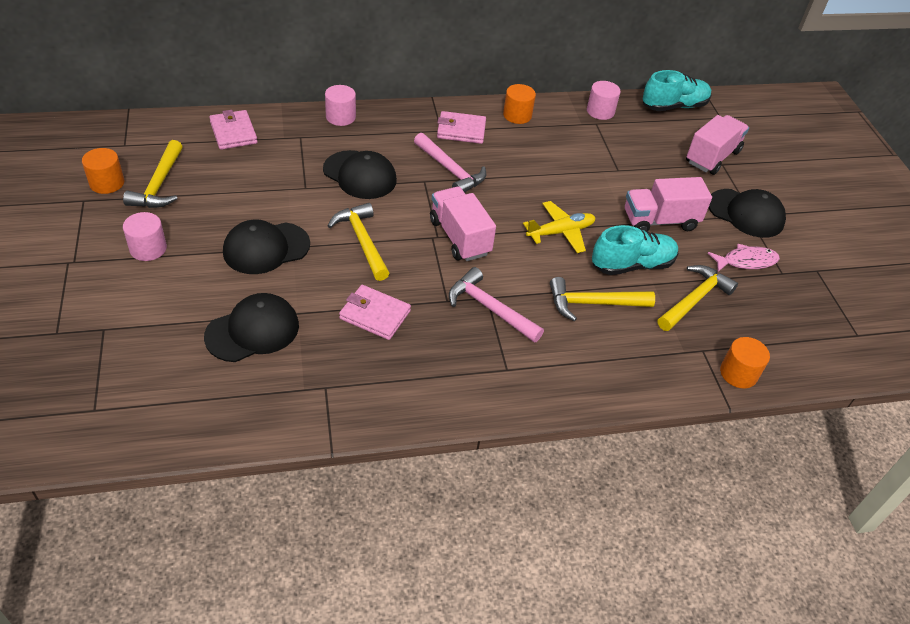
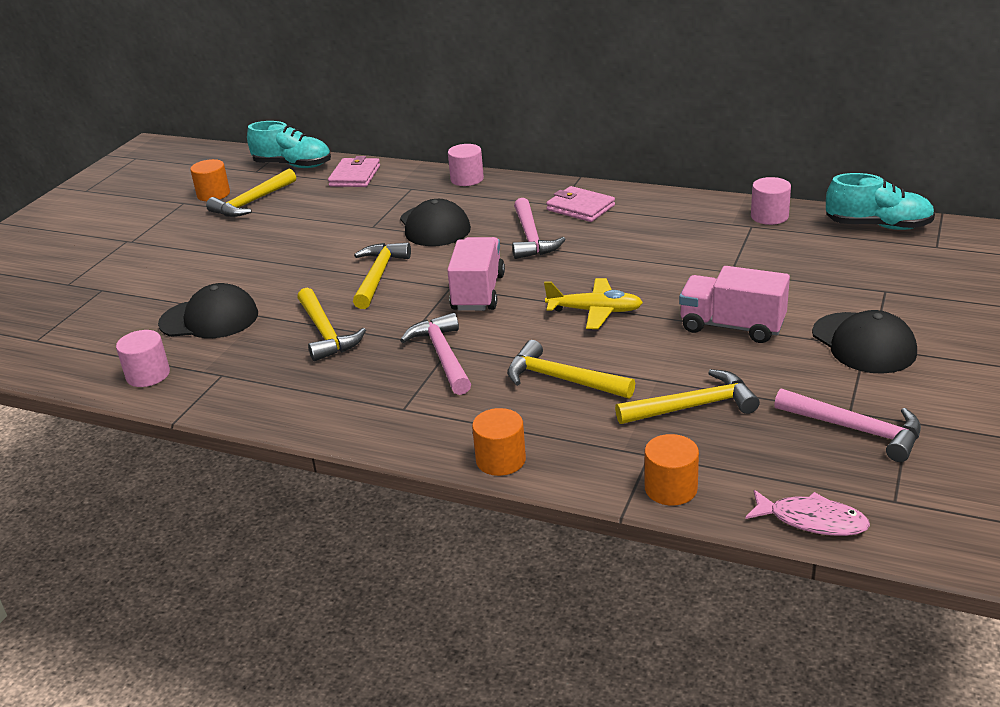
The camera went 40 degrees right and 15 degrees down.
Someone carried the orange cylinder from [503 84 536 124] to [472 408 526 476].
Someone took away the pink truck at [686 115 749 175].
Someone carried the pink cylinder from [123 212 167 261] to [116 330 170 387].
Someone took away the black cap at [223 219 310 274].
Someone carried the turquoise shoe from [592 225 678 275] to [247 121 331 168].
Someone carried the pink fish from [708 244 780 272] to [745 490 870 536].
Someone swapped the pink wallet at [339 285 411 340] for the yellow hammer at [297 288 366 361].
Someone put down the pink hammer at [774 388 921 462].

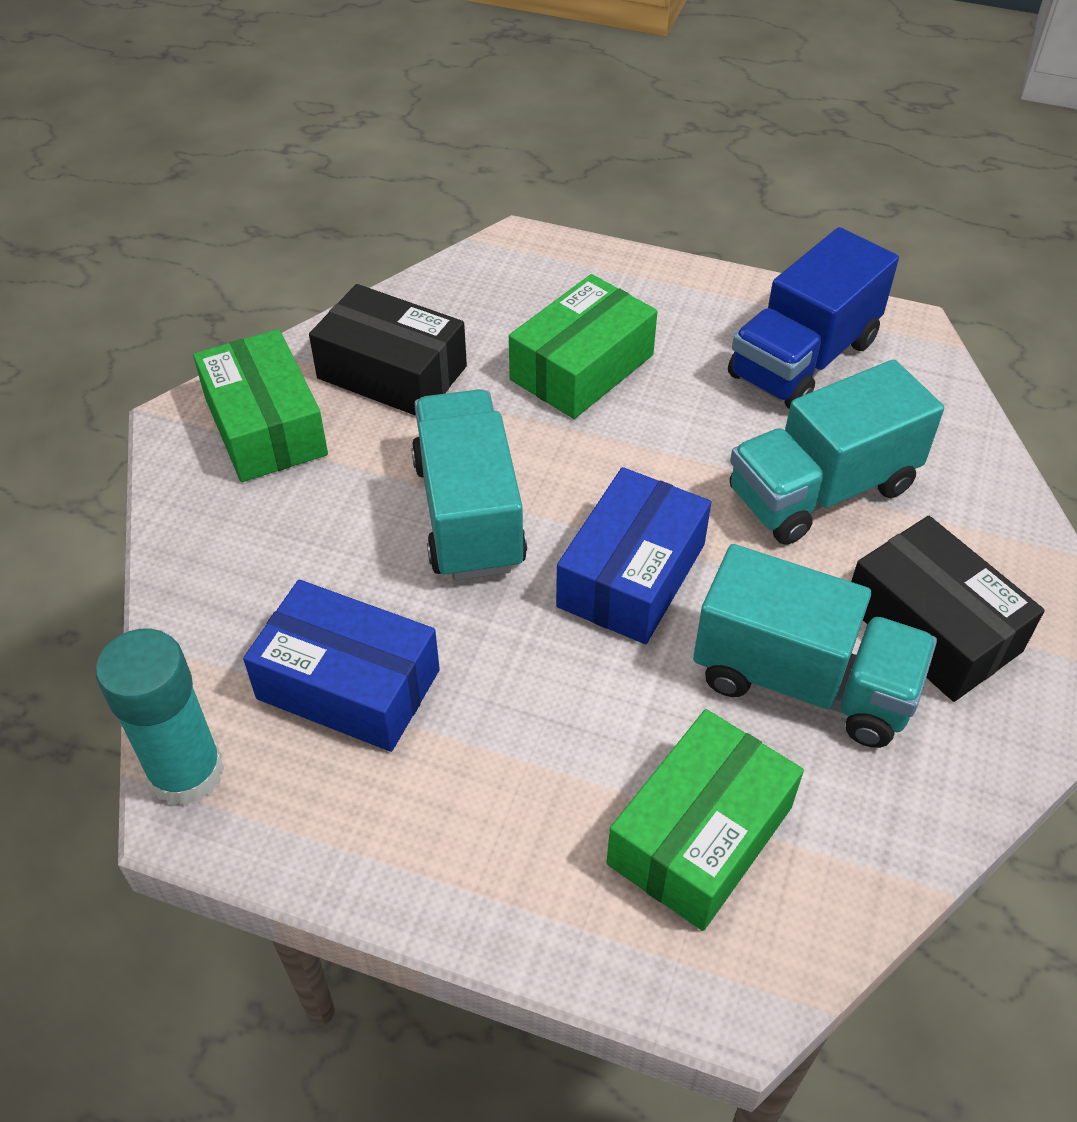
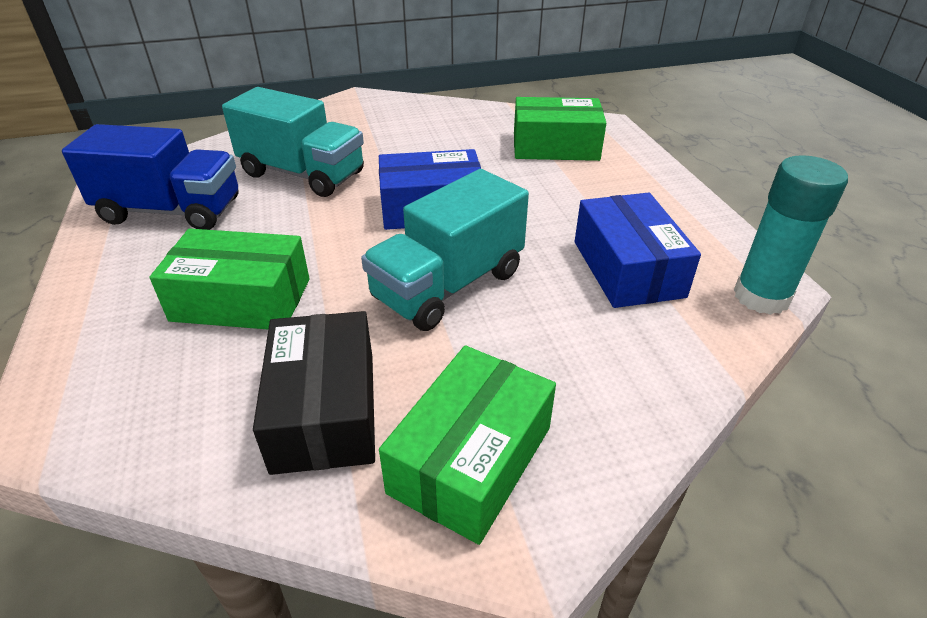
The camera went 125 degrees left and 10 degrees down.
Someone took away the black box at [851 516 1045 702].
Someone took away the turquoise truck at [693 544 937 748].

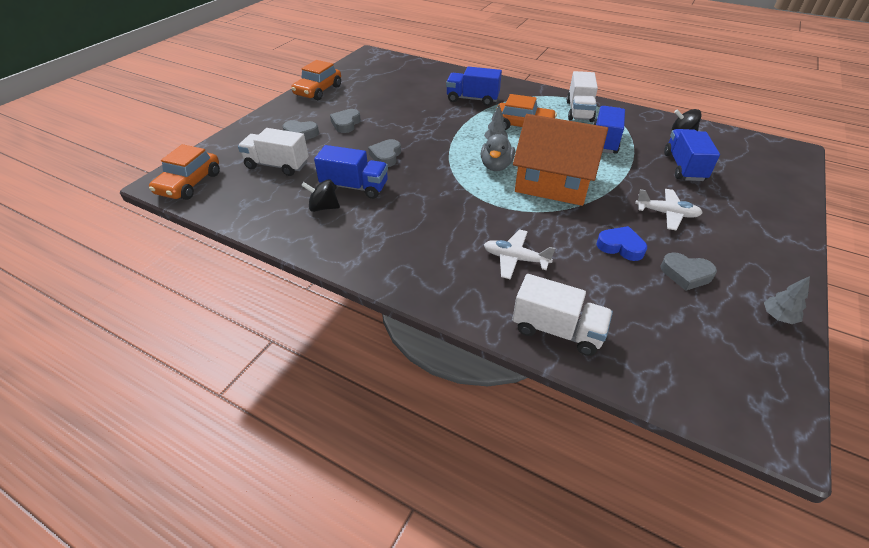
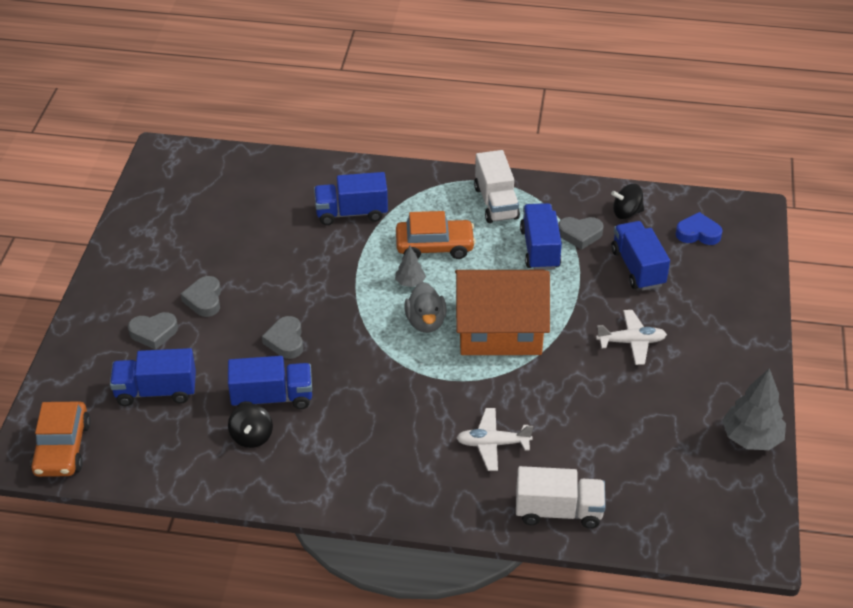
The camera went 20 degrees left and 0 degrees up.
Someone took away the orange car at [291 60 341 100].
Someone repainted the white truck at [238 128 309 176], which became the blue truck at [110 348 196 406].
Someone rotated the black spinning top at [301 179 340 212] by 75 degrees counterclockwise.
Someone carried the blue heart from [597 226 647 261] to [676 212 723 245].
Someone carried the grey heart from [660 252 717 291] to [558 217 604 250].
Someone scaled the grey tree at [764 276 810 324] by 1.83.

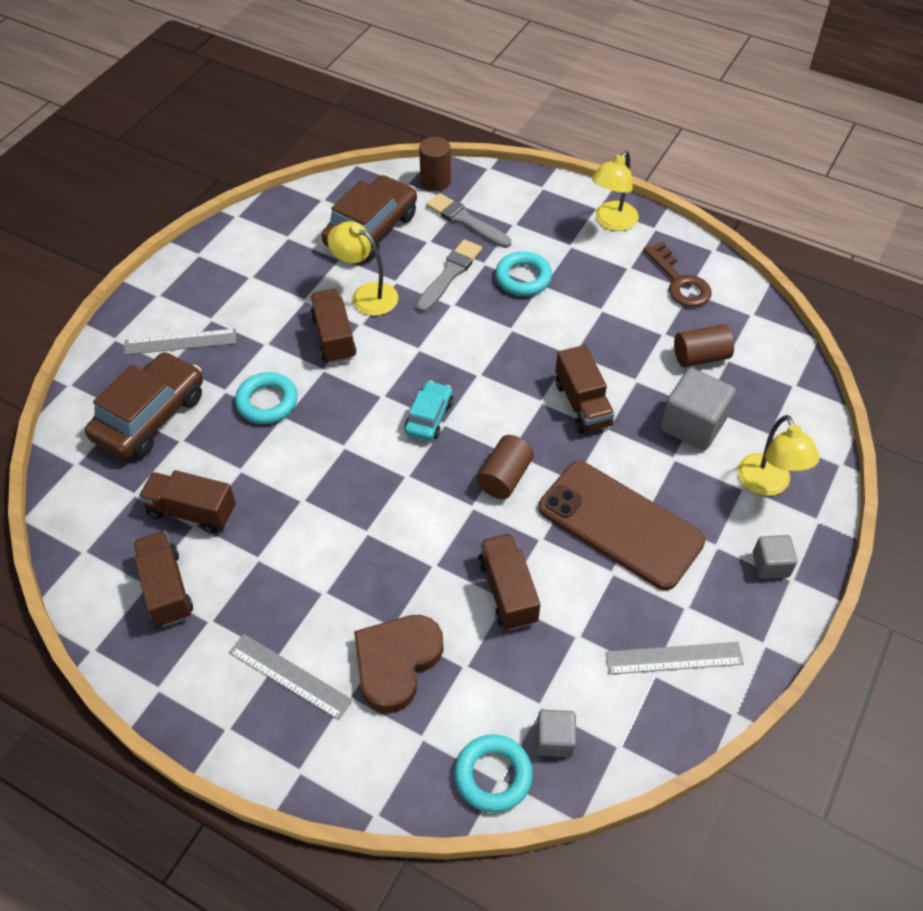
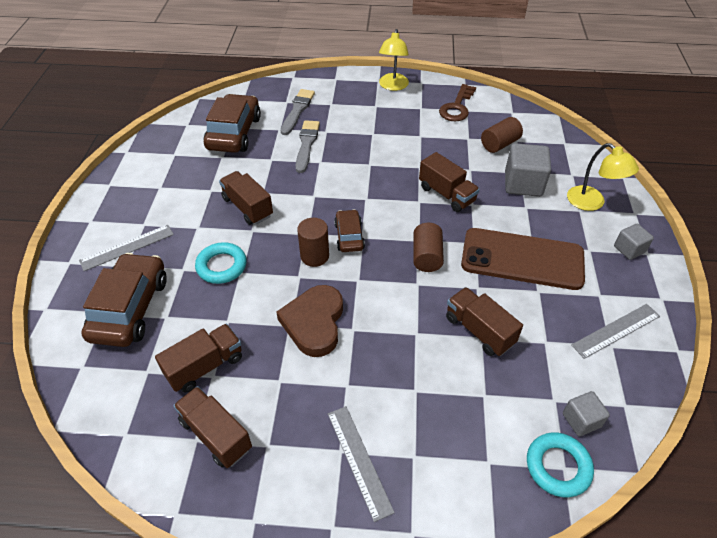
The camera went 25 degrees left and 5 degrees down.
Someone carried the brown cylinder from [419 137 451 191] to [297 218 329 267].
Someone rotated the grey brush at [426 193 511 248] by 90 degrees clockwise.
Someone took away the yellow lamp at [327 221 398 316].
Someone rotated the brown key at [644 241 711 307] by 75 degrees clockwise.
Someone took away the turquoise ring at [495 252 552 296].
Someone repainted the turquoise car at [404 381 453 441], which became the brown car at [334 209 365 252].
Someone rotated the brown truck at [138 470 236 534] by 150 degrees clockwise.
Someone carried the brown heart from [354 615 444 713] to [276 285 343 357].
Someone rotated the grey ruler at [229 634 353 720] by 60 degrees clockwise.

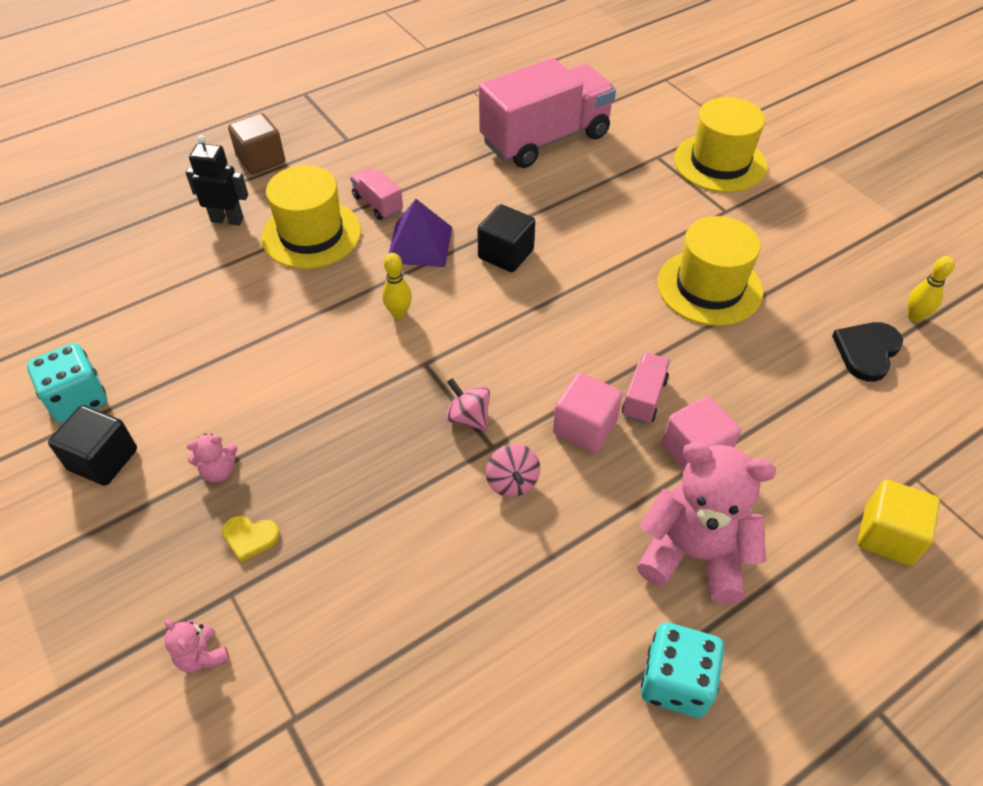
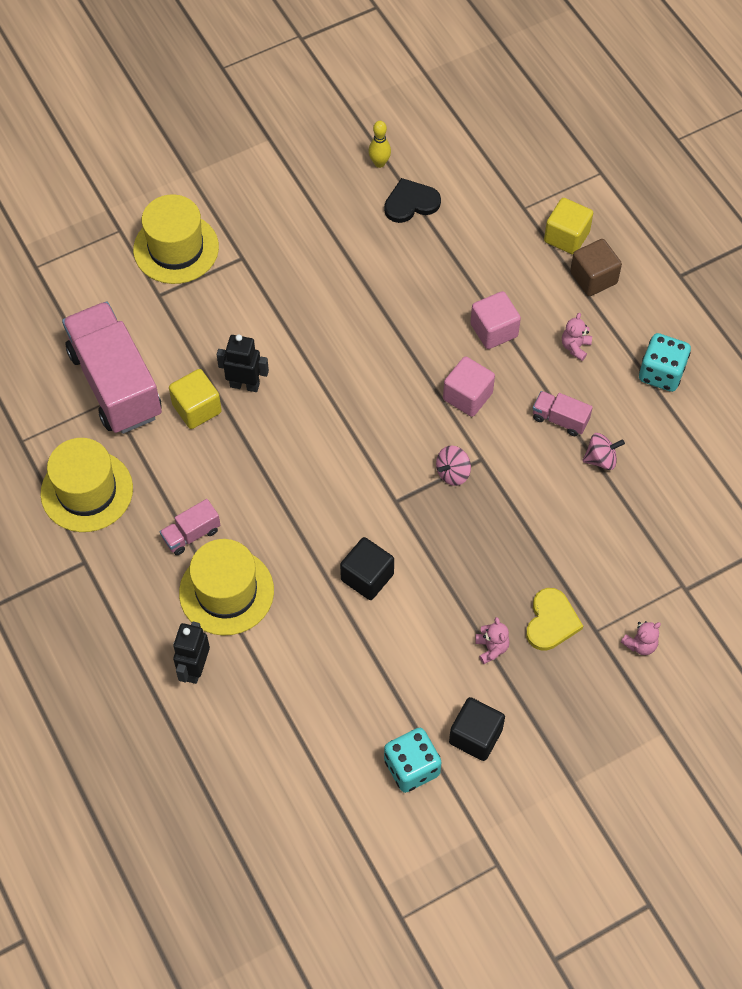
The camera went 85 degrees left and 10 degrees up.
Someone carried the brown cube from [228 113 285 175] to [570 239 622 296].
Someone took away the purple pyramid at [389 199 452 267].
Someone carried the black cube from [477 204 535 272] to [340 537 394 600].
Someone carried the yellow hat from [657 216 763 326] to [40 438 133 532].
Someone took away the yellow bowling pin at [382 253 412 319].
Someone rotated the black heart at [832 322 903 382] by 120 degrees clockwise.
Someone carried the pink truck from [622 353 670 424] to [533 391 593 436].
Someone scaled the pink teddy bear at [637 442 776 604] by 0.43.
Someone carried the pink spinning top from [486 444 540 497] to [582 433 625 470].
Someone scaled the yellow heart at [222 516 280 562] by 1.58.
Someone put down the black robot at [217 334 269 392].
Someone put down the yellow cube at [169 369 222 429].

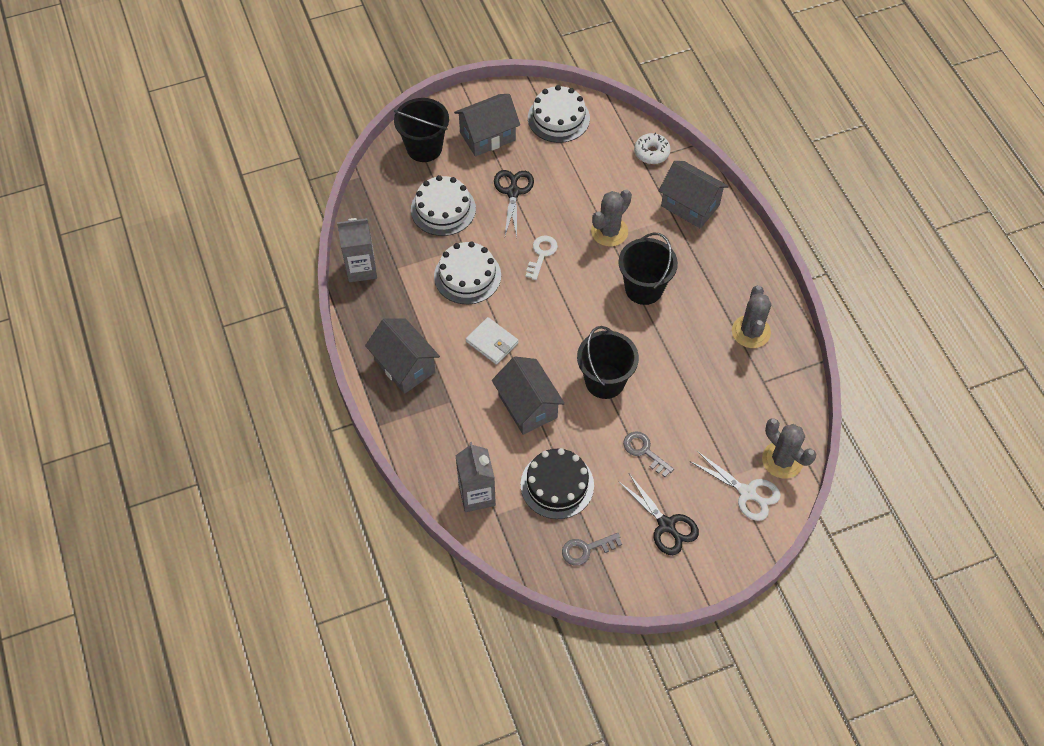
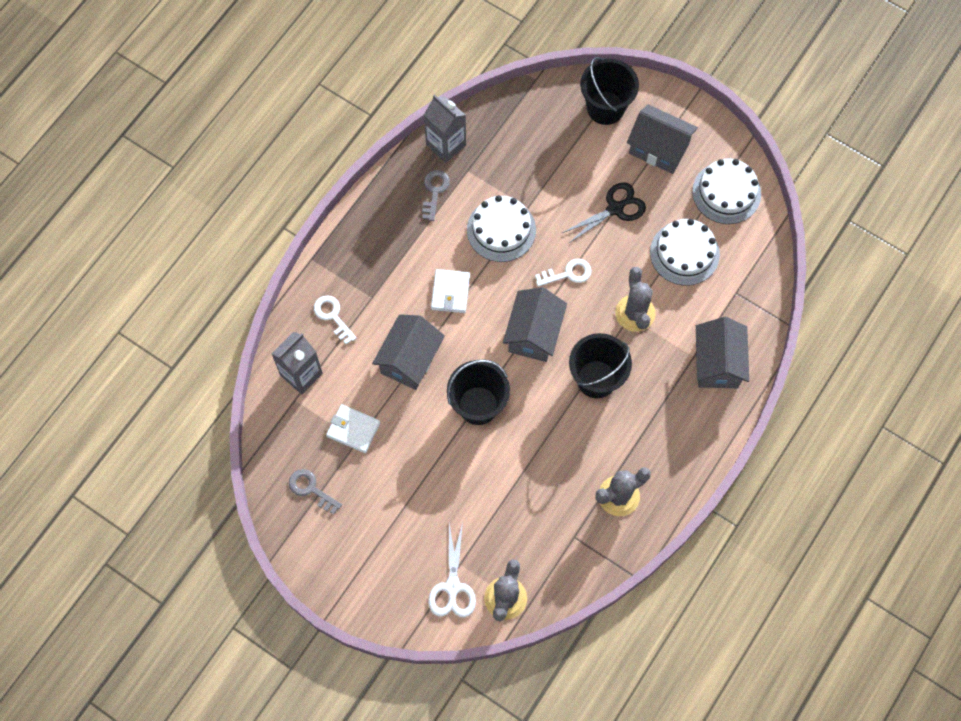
The camera went 55 degrees right and 10 degrees up.
Someone took away the white donut at [634 133 671 164].
Someone carried the white cake from [411 175 476 236] to [650 219 720 285].
Someone rotated the grey cactus at [591 189 632 247] by 75 degrees clockwise.
Someone carried the grey house from [365 318 440 394] to [503 287 567 362].
Someone carried the grey key from [623 432 674 477] to [422 170 450 221].
Someone swapped the black cake at [521 448 594 519] for the white wallet at [326 404 381 453].
Someone took away the black scissors at [618 474 699 555].
Someone put down the white key at [314 295 356 345].

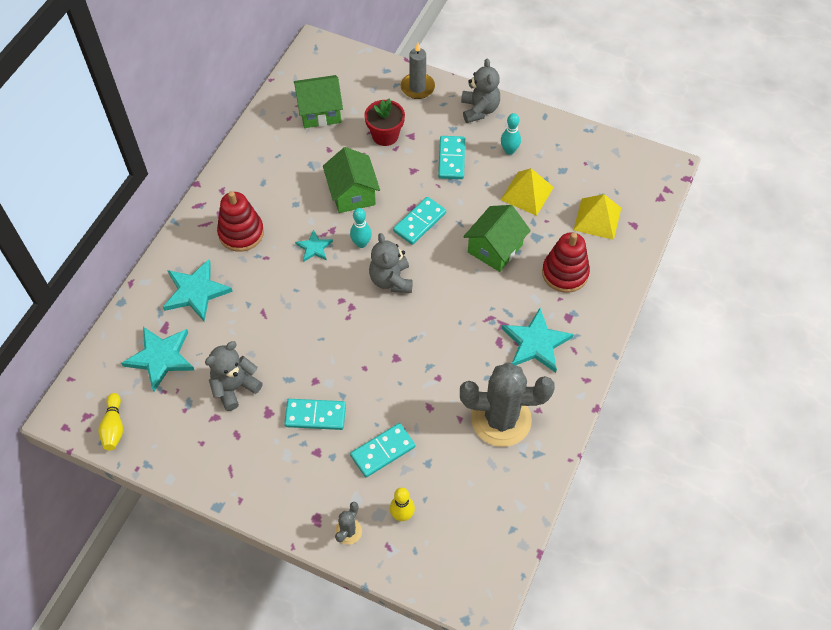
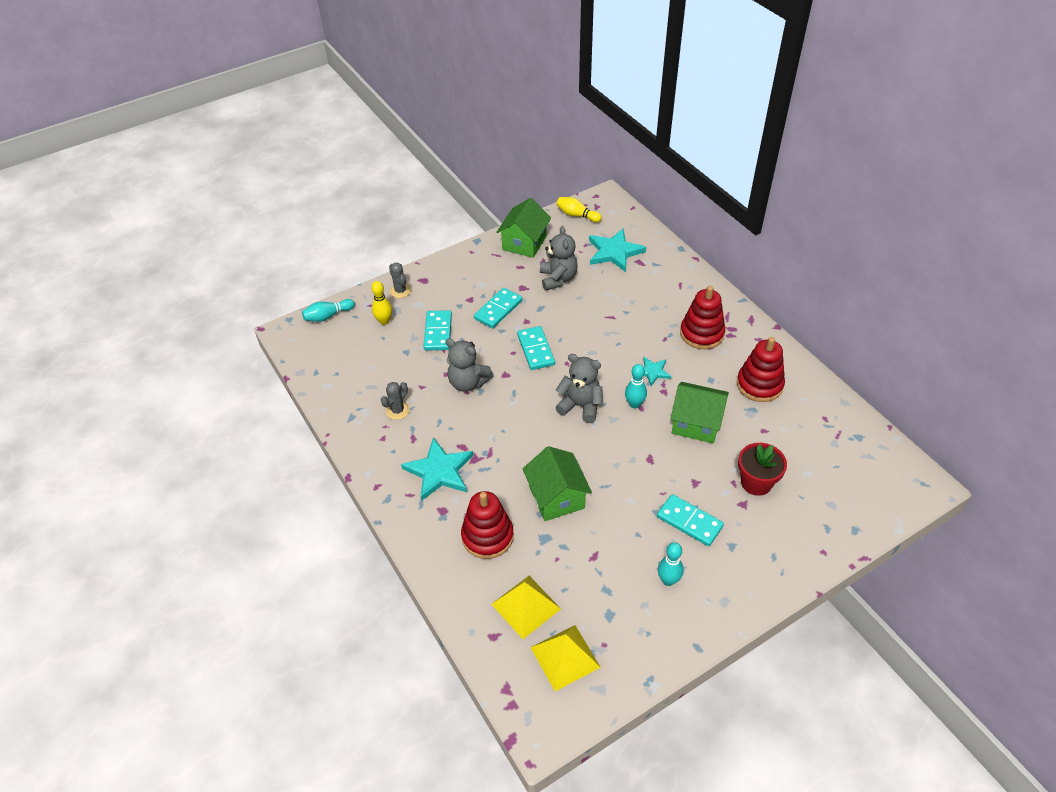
The camera went 125 degrees right and 10 degrees down.
Someone took away the grey candle at [400 43 435 99].
Someone carried the grey teddy bear from [461 58 500 123] to [446 338 494 392].
Someone carried the green house from [294 75 343 128] to [497 198 551 258].
Someone carried the yellow pyramid from [501 168 554 216] to [530 625 601 691].
Someone carried the turquoise domino from [393 197 446 245] to [517 326 555 370].
Someone took away the turquoise star at [163 259 233 321].
Someone scaled the grey cactus at [460 362 555 447] by 0.43.
Someone put down the turquoise bowling pin at [302 299 355 322].
Someone put down the red stacking toy at [737 337 785 402].

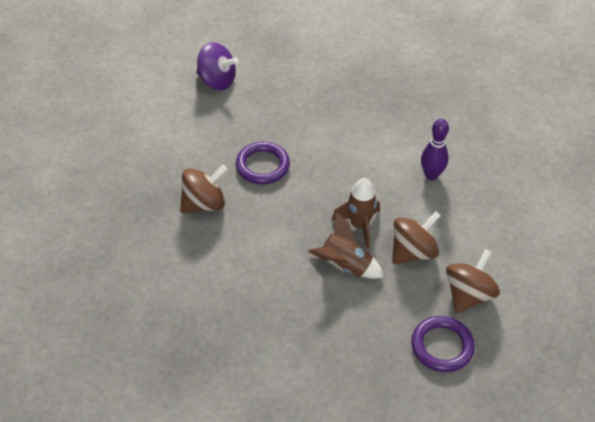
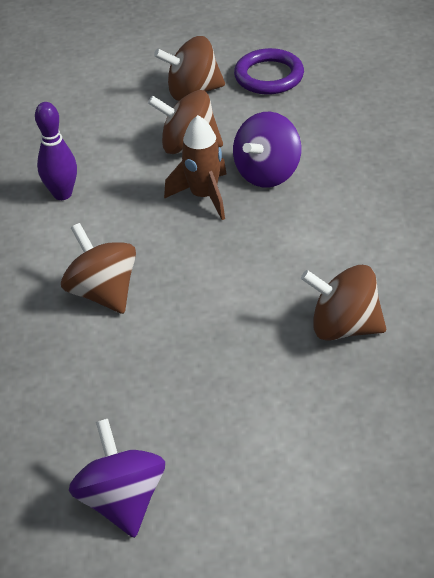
The camera went 130 degrees left and 5 degrees down.
Someone took away the purple ring at [236 142 290 184].
Someone swapped the brown rocket at [308 212 384 279] for the purple spinning top at [233 112 301 187].
Someone put down the brown spinning top at [61 223 136 314].

